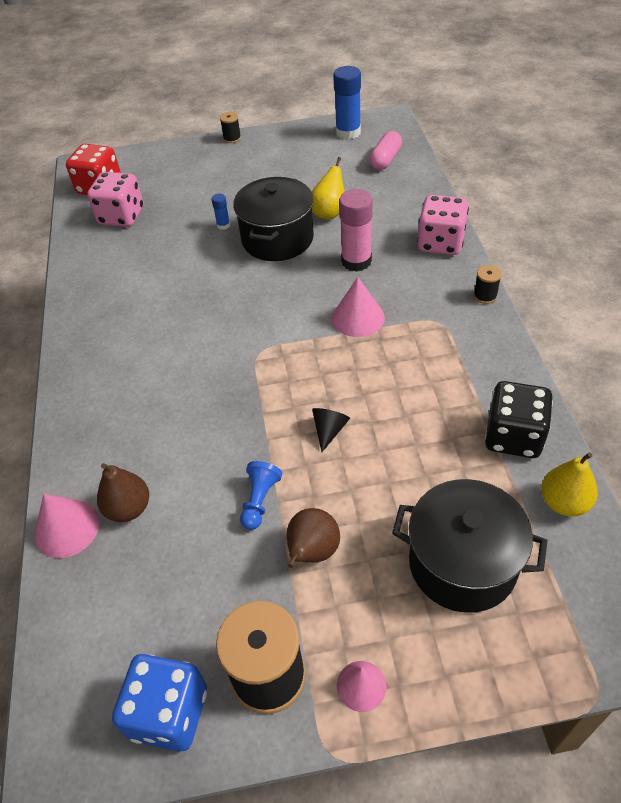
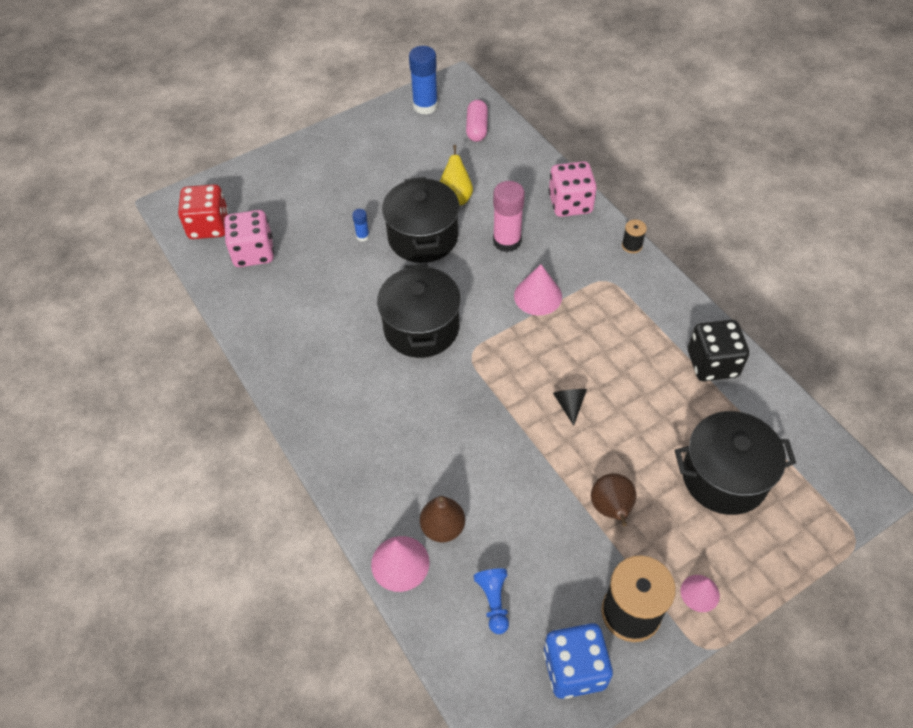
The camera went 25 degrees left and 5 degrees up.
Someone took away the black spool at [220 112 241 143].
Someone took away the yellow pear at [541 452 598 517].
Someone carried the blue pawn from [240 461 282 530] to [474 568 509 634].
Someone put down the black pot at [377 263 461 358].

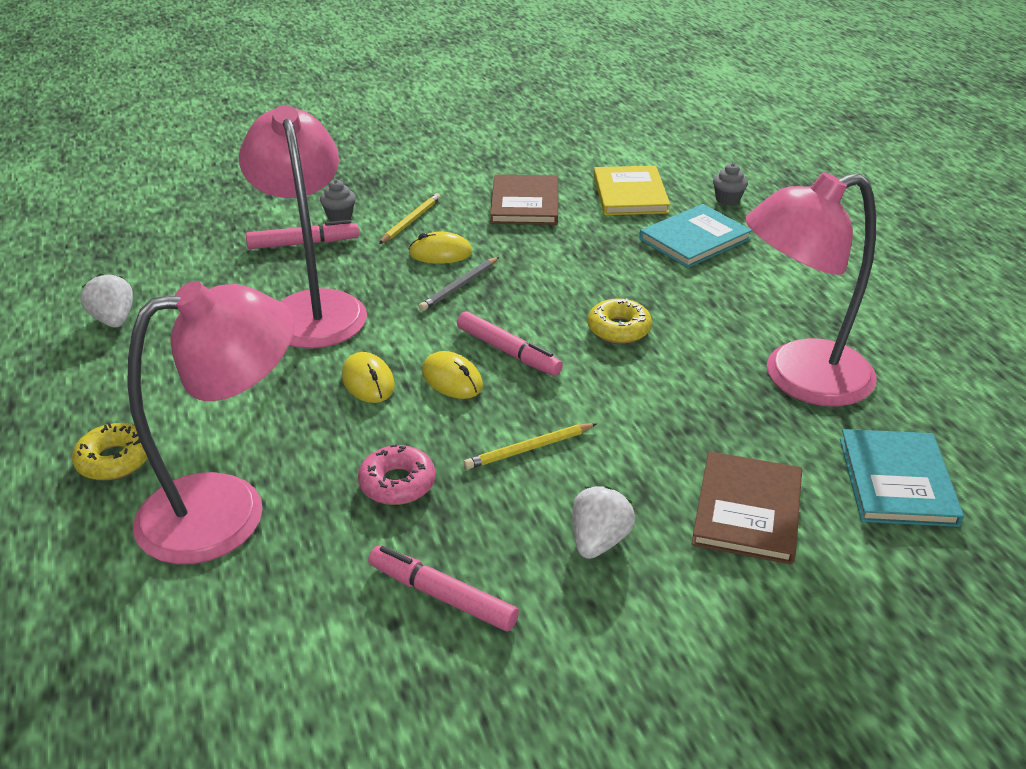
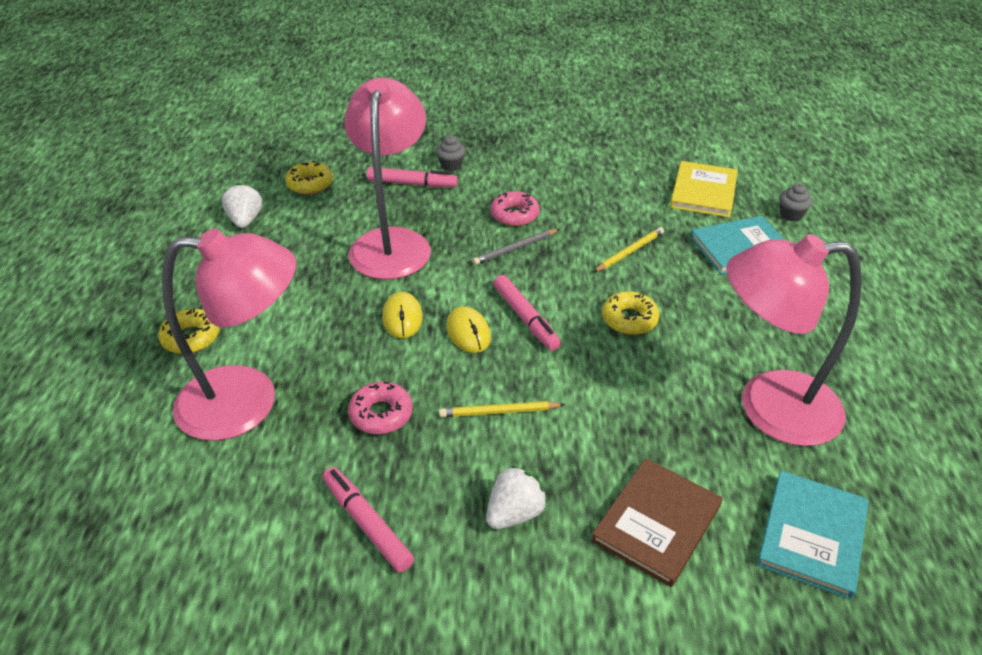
The camera went 20 degrees right and 5 degrees up.
Someone took away the brown book at [490 174 558 225].
Someone carried the yellow pencil from [379 193 441 244] to [594 227 664 272].
Someone swapped the yellow mouse at [408 232 473 264] for the pink donut at [490 191 540 226].
Someone put down the yellow donut at [285 161 333 194].

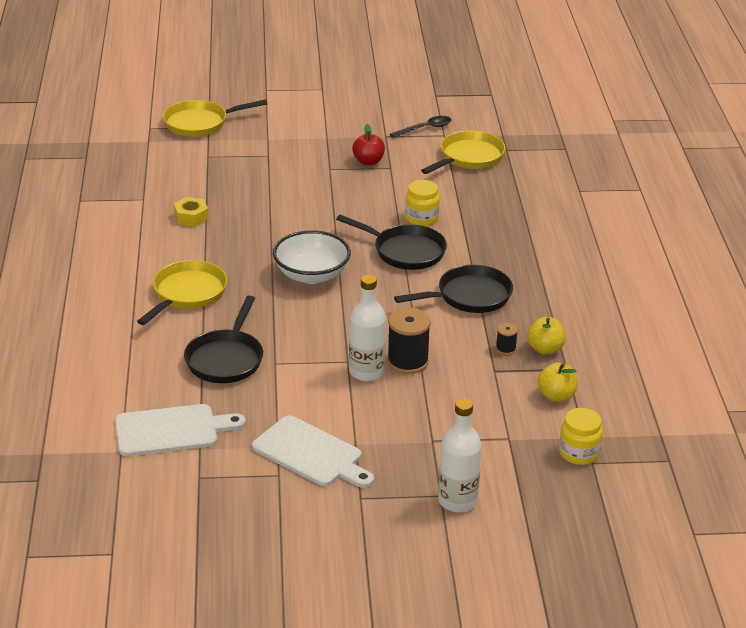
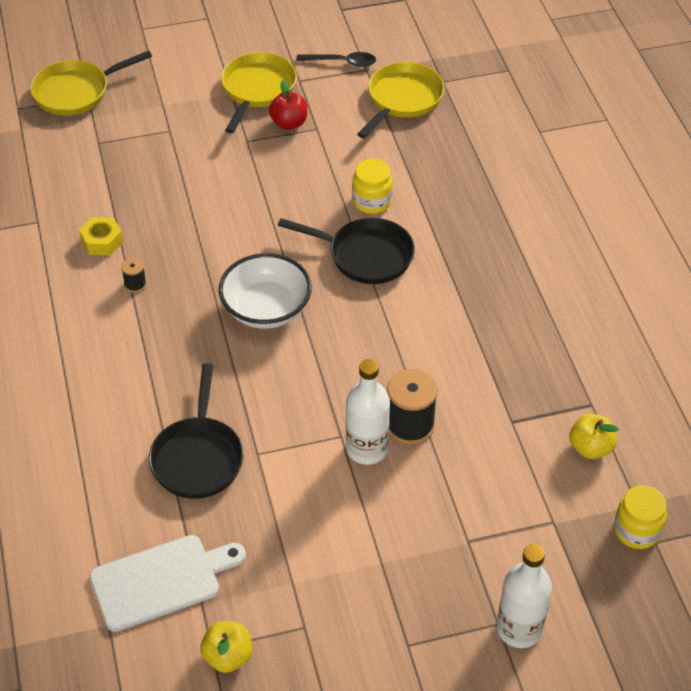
The camera went 10 degrees left and 15 degrees up.
Someone rotated the black spoon at [390 116 452 138] by 45 degrees clockwise.
Someone carried the yellow pan from [137 260 228 325] to [221 52 297 134].
Someone took away the black pan at [394 265 513 313].
Someone carried the yellow apple from [527 317 566 355] to [200 621 253 673].
Someone carried the black spool from [496 323 518 355] to [121 257 147 293].
Someone took away the white cutting board at [252 415 374 488].

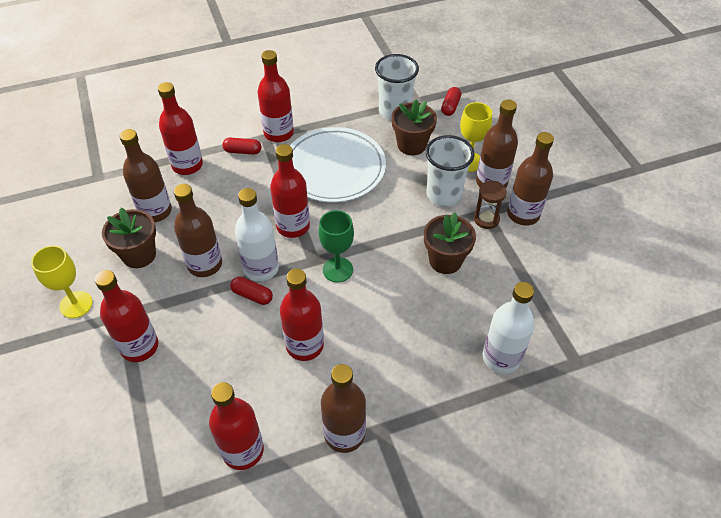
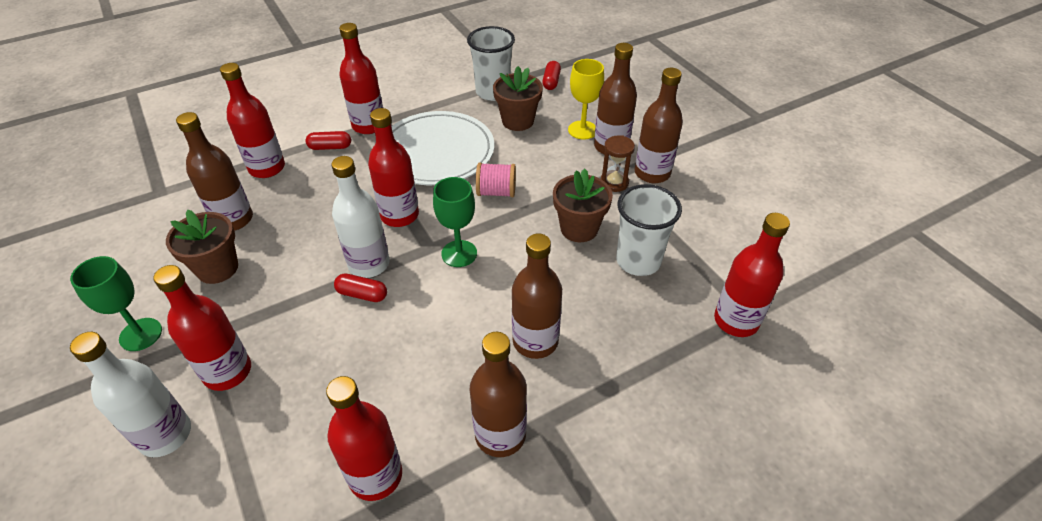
The camera went 10 degrees left and 5 degrees down.
Someone carried the white cup from [425 135 474 207] to [616 184 682 276].
Someone carried the brown bottle from [174 184 222 277] to [512 233 562 359].
Someone repainted the yellow goblet at [31 246 93 318], which became the green goblet at [70 256 162 351].
Someone carried the red bottle from [280 269 324 361] to [714 213 790 337].
Someone carried the white bottle from [483 282 535 374] to [70 332 191 457].
Someone put down the pink spool at [476 163 516 197].

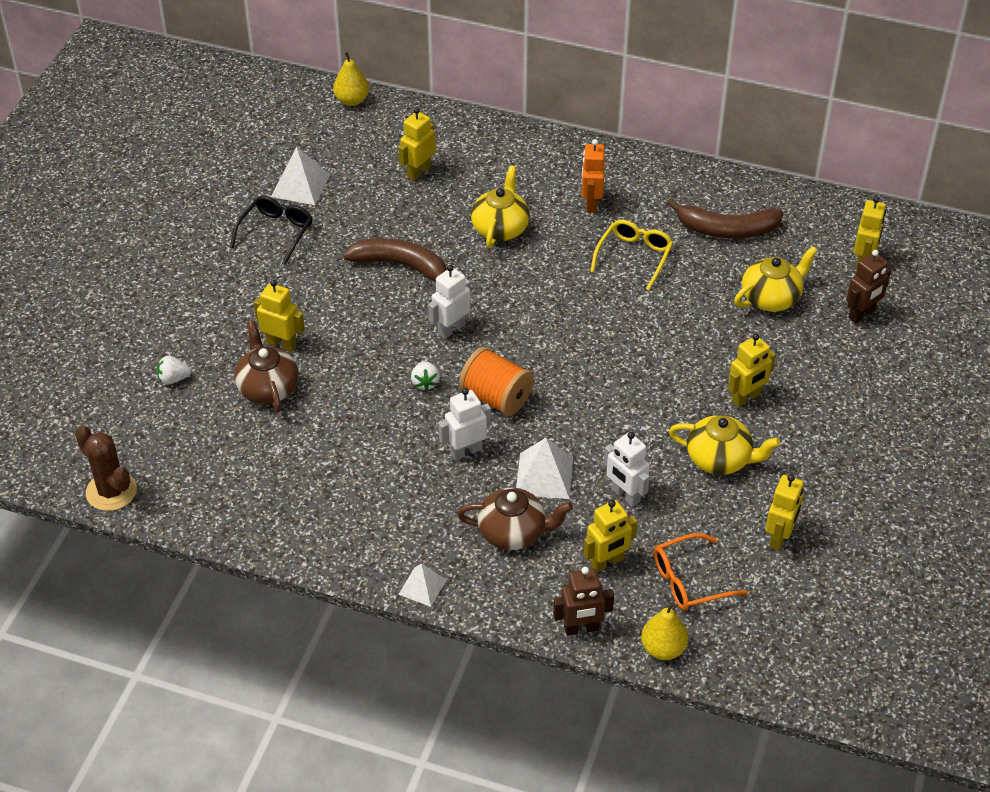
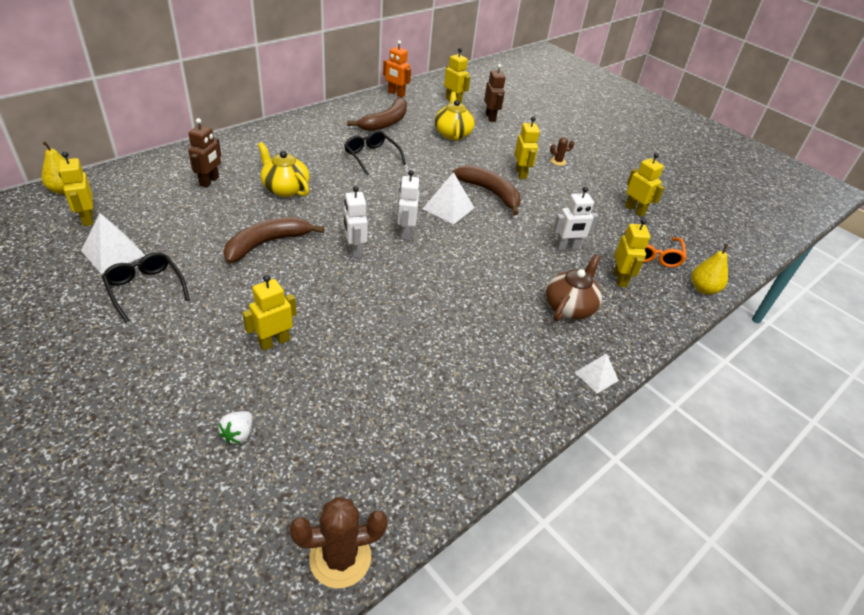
The camera went 65 degrees left and 5 degrees down.
Someone carried the yellow robot from [398 108 436 181] to [59 151 93 226].
Someone carried the orange robot from [581 139 605 213] to [383 40 411 97].
Someone repainted the yellow glasses at [590 220 673 291], which became the black glasses at [344 130 406 175].
Someone took away the brown teapot at [234 321 299 413].
Someone took away the orange spool at [459 347 534 416].
Someone took away the white strawberry at [411 361 440 391].
Someone carried the white robot from [438 388 491 461] to [397 170 419 240].
Someone took away the yellow teapot at [669 415 780 475].
Someone carried the white pyramid from [516 438 573 499] to [423 172 474 225].
Someone carried the brown robot from [553 567 614 636] to [188 118 221 188].
Someone put down the brown cactus at [550 137 575 166].
Someone put down the brown banana at [452 165 521 216].

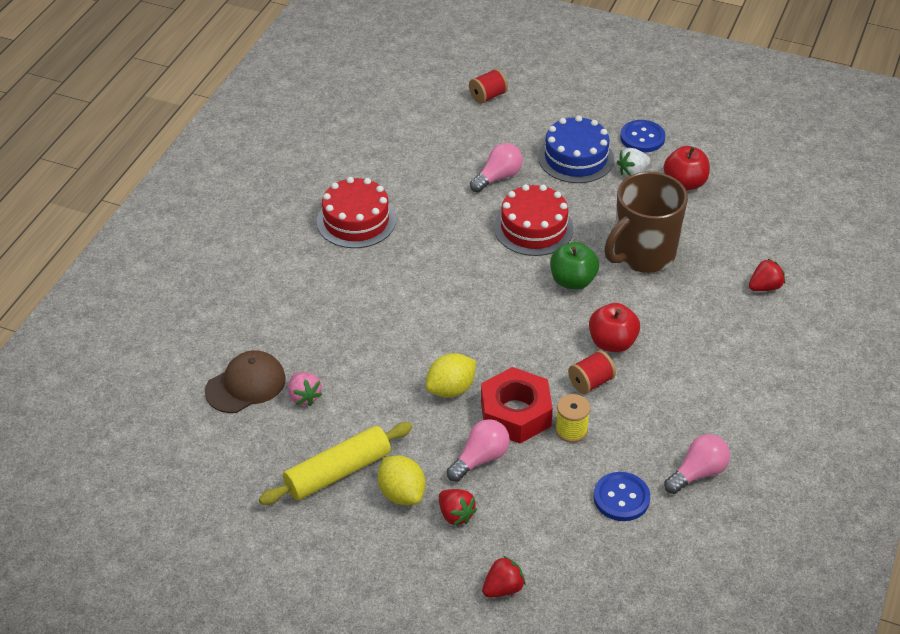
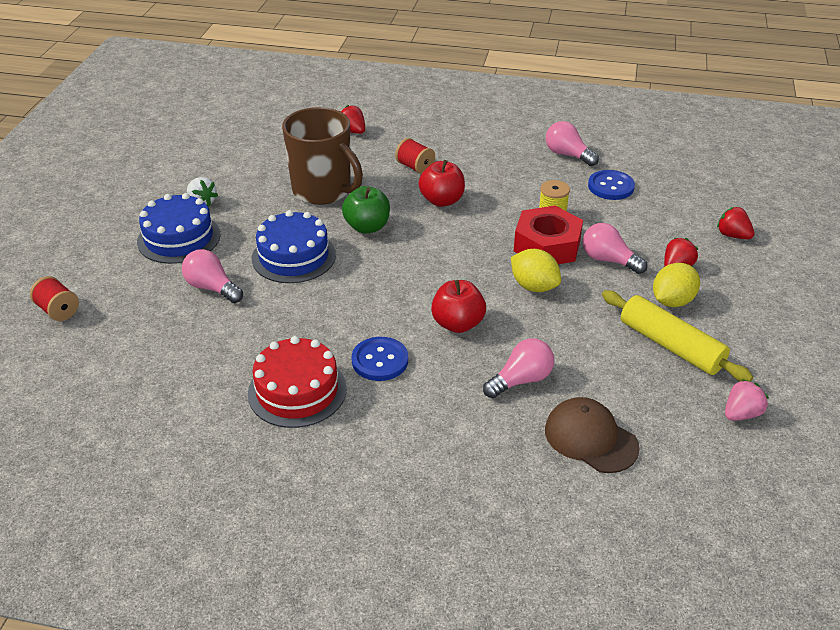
The camera went 100 degrees left and 5 degrees down.
Someone carried the blue button from [620 120 665 152] to [352 337 408 381].
Someone carried the red apple from [664 146 710 191] to [431 280 486 333].
Someone repainted the red cake at [494 184 574 256], which became the blue cake at [252 210 336 283].
Someone carried the red spool from [568 350 616 394] to [395 138 435 174].
Someone carried the pink strawberry from [288 372 322 406] to [725 379 769 421].
Someone put down the pink light bulb at [483 338 554 398].

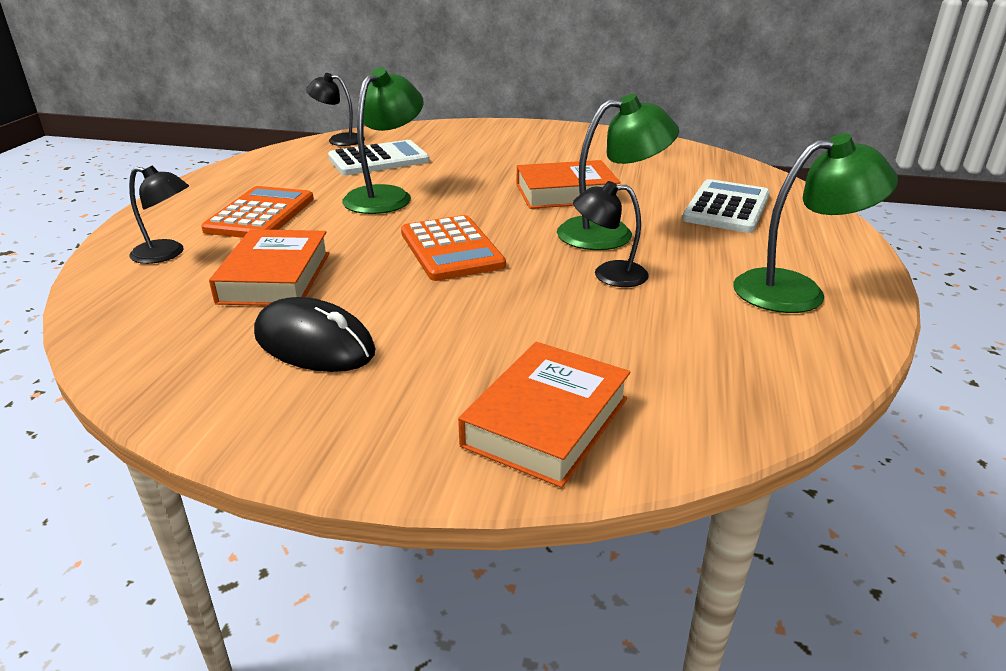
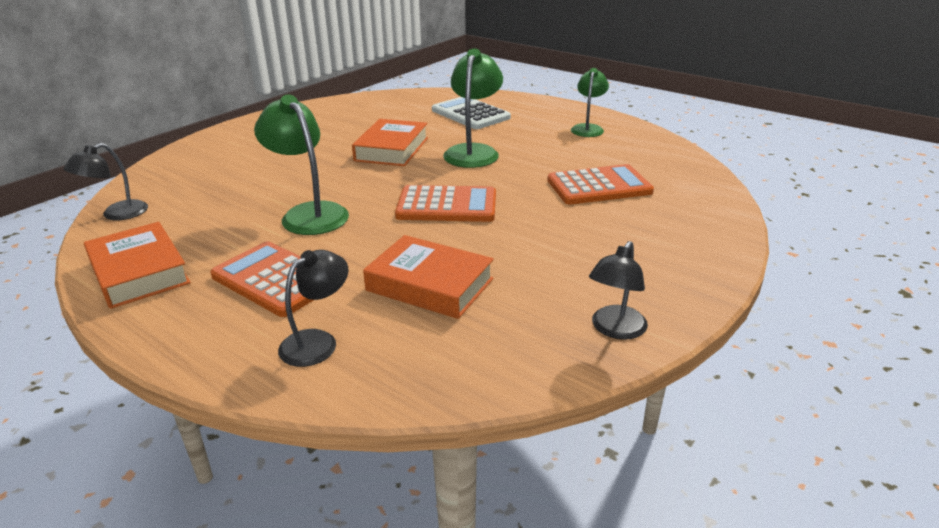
The camera went 65 degrees left and 0 degrees up.
Someone scaled the green lamp at [733 134 898 313] by 0.64.
Someone took away the white calculator at [328 140 430 175].
Someone carried the black lamp from [573 181 649 287] to [589 241 648 340].
Someone took away the black mouse at [254 297 376 372].
Someone carried the orange book from [458 342 630 488] to [84 222 191 309].
Someone put down the orange calculator at [547 164 654 205].

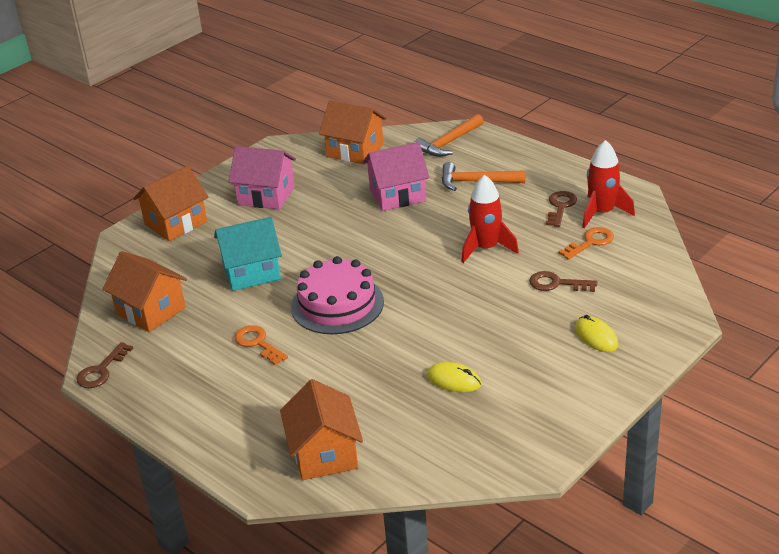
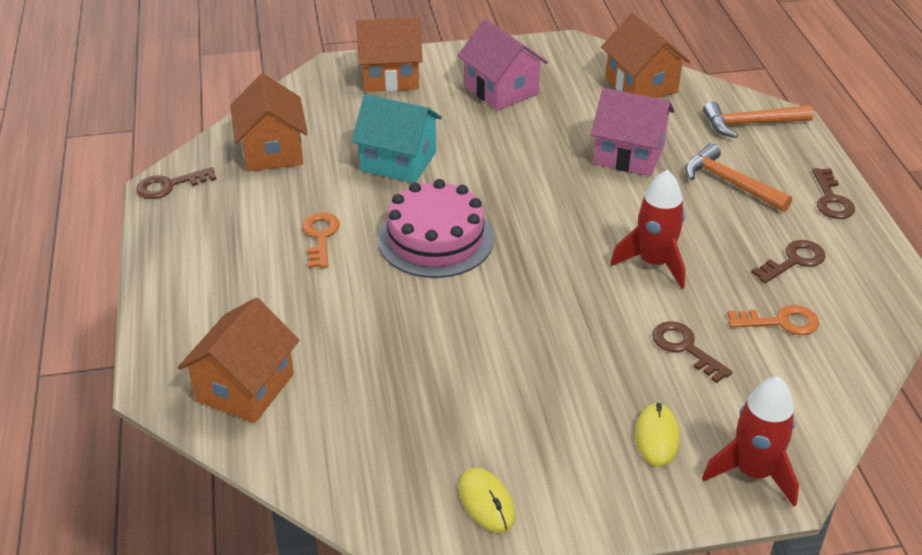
The camera went 35 degrees right and 5 degrees up.
Someone carried the red rocket from [582 140 635 228] to [702 376 799 507].
Someone carried the yellow mouse from [427 362 482 392] to [459 467 515 533].
Someone put down the brown key at [812 168 855 219].

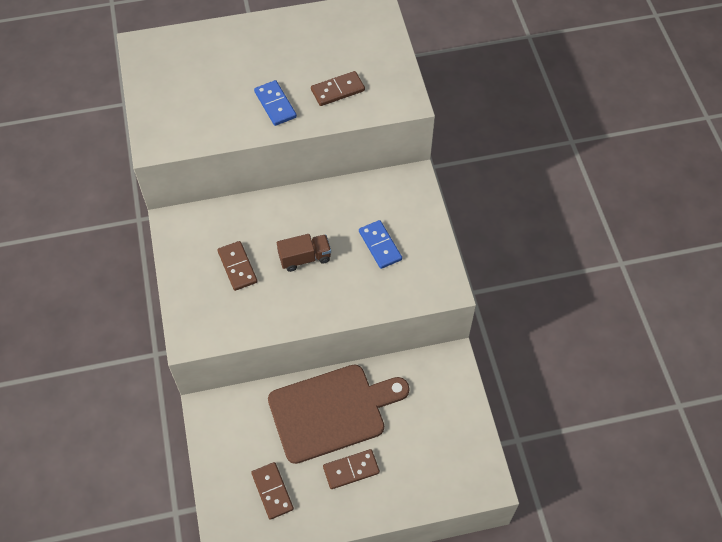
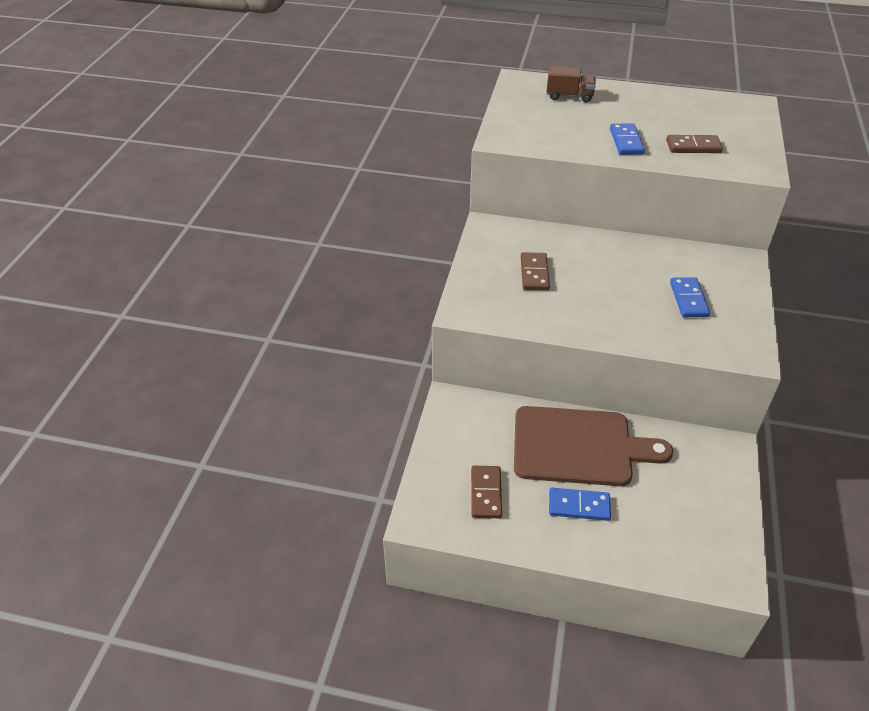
The camera went 25 degrees right and 15 degrees down.
Someone carried the brown truck from [277 234 331 272] to [546 66 596 102].
Someone repainted the brown domino at [323 449 380 489], which became the blue domino at [549 488 611 521].

